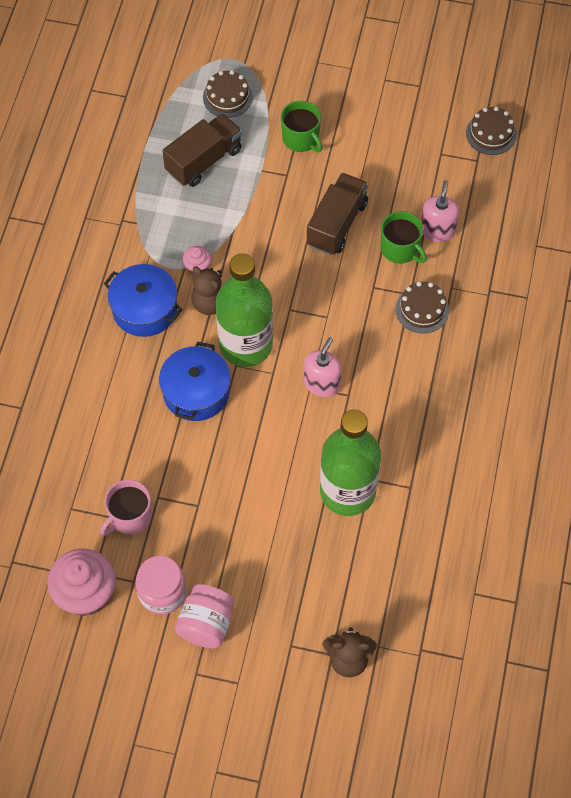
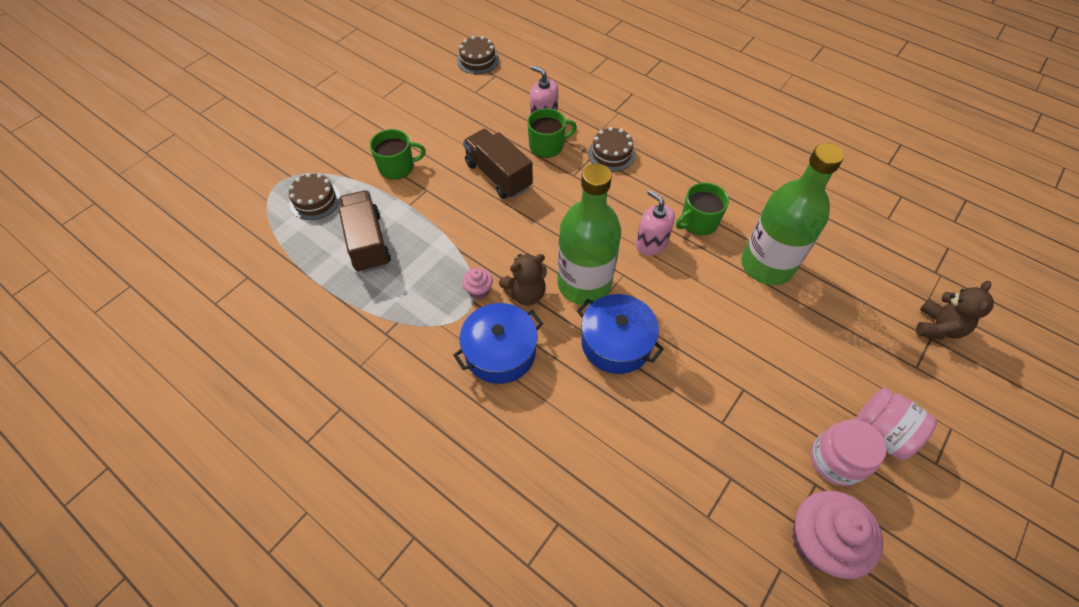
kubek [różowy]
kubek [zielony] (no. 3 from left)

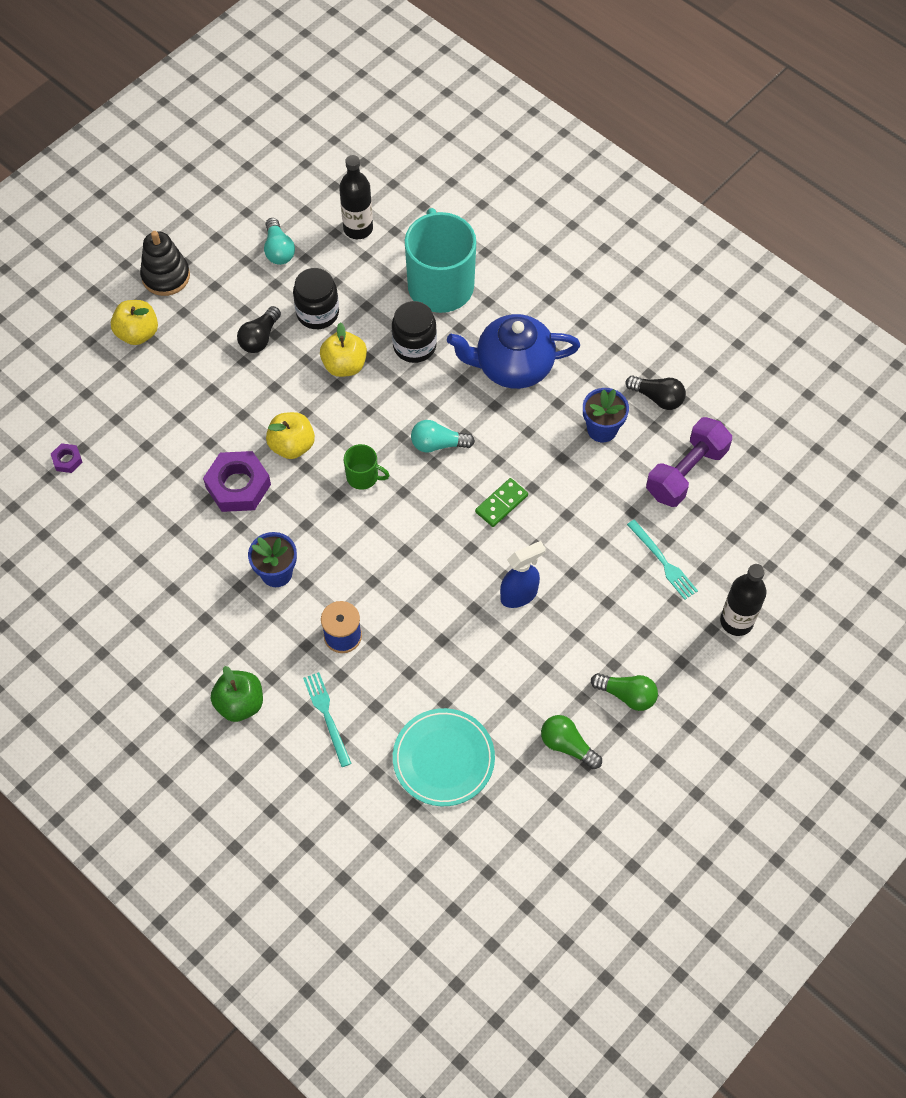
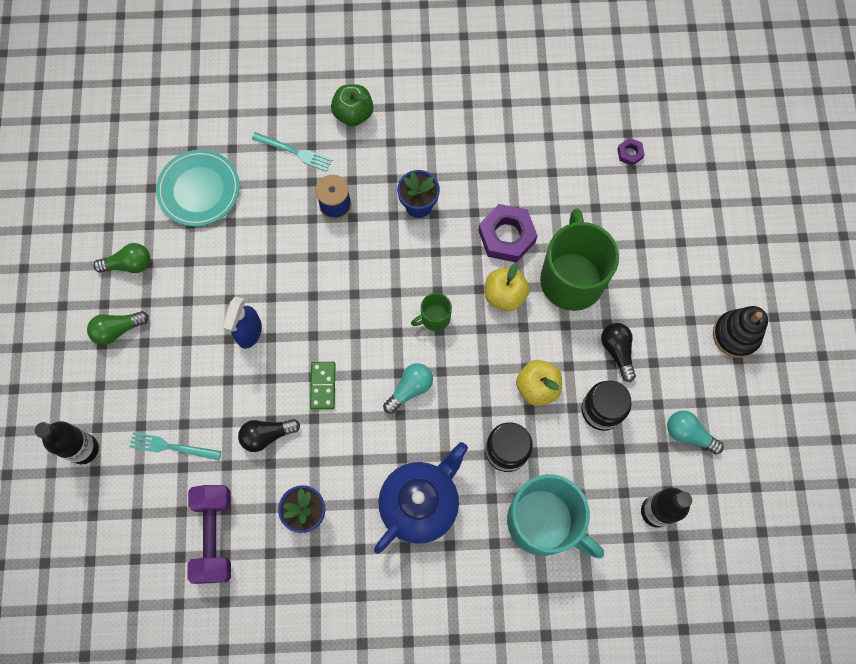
jabłko [żółty] (no. 1 from left in the first image)
żarówka [czarny] (no. 1 from left)
kubek [zielony] (no. 2 from left)

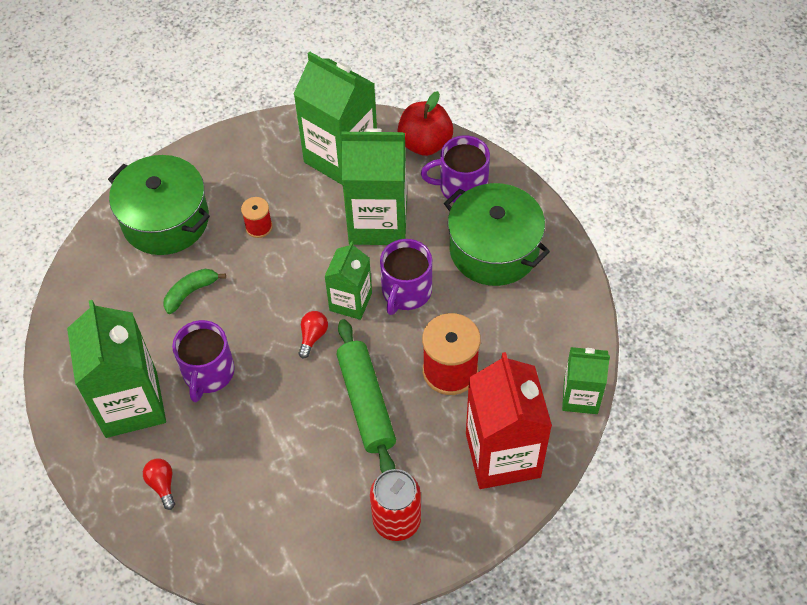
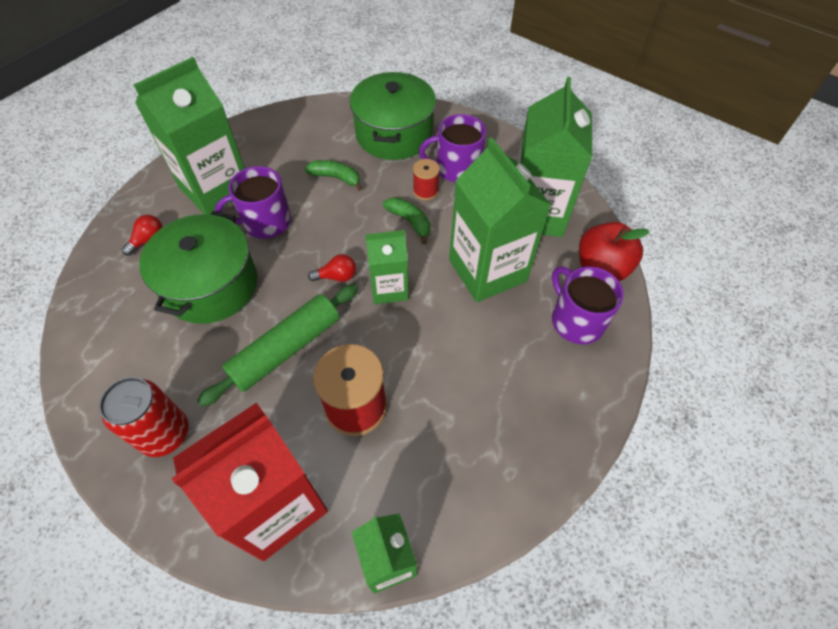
garnek [zielony] (no. 1 from left)
kubek [fioletowy] (no. 2 from left)
banan [zielony] (no. 2 from left)

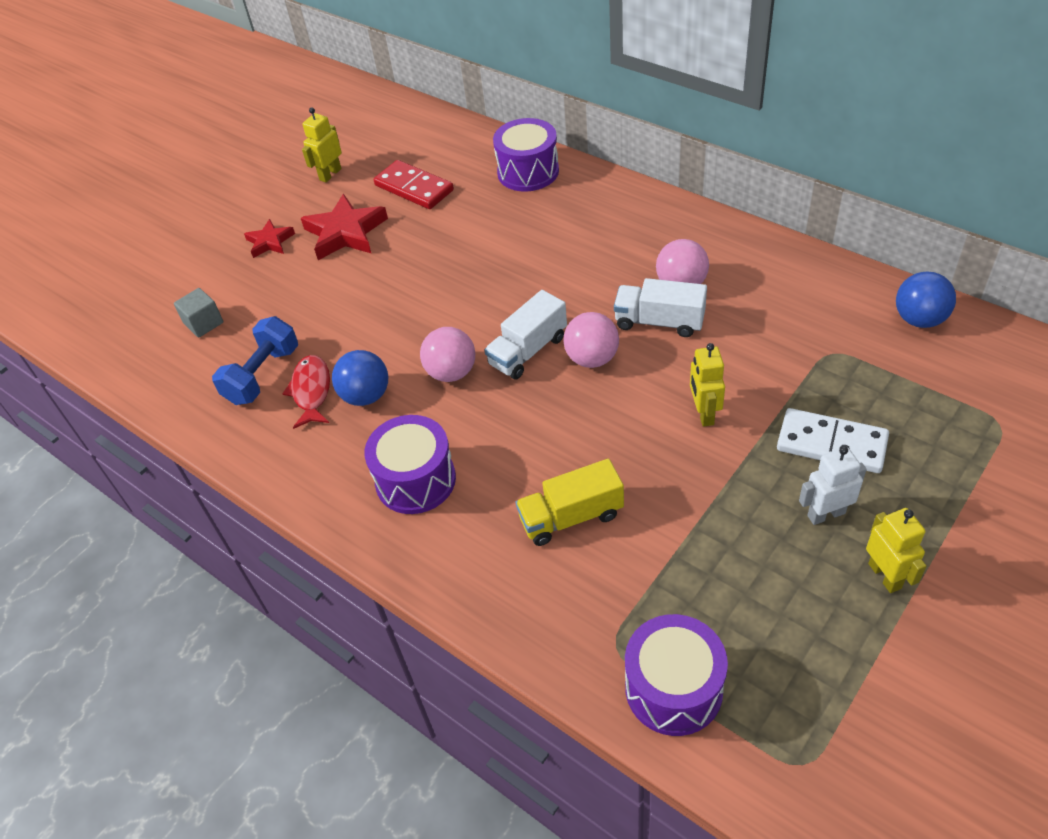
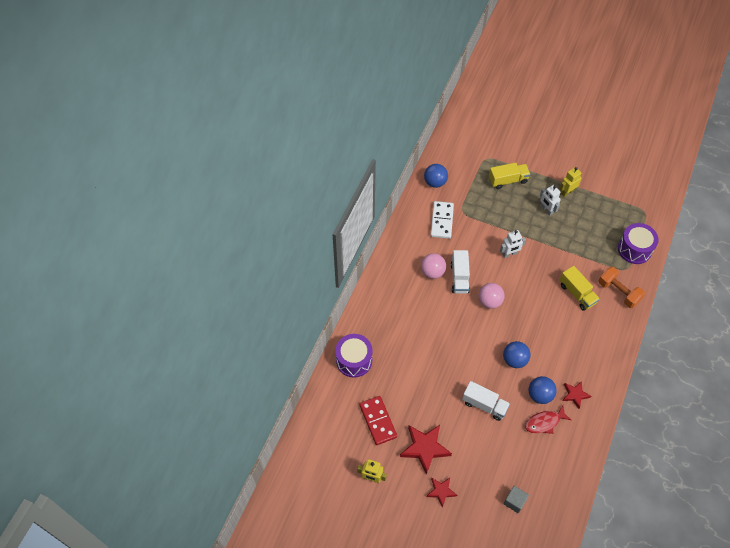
kostka domina [czerwony]
ciężarówka [biały] (no. 2 from left)
hantel [niebieski]
piłka [niebieski] (no. 2 from left)
robot [biały] (no. 1 from left)
kostka domina [biały]
bęben [fioletowy] (no. 1 from left in the first image)
ciężarówka [żółty] (no. 1 from left)
hantel [pomarańczowy]
gwiazda [czerwony] (no. 3 from left)

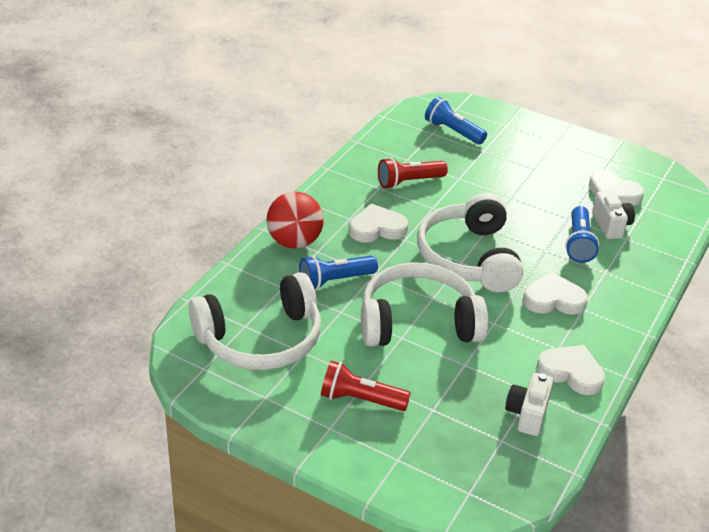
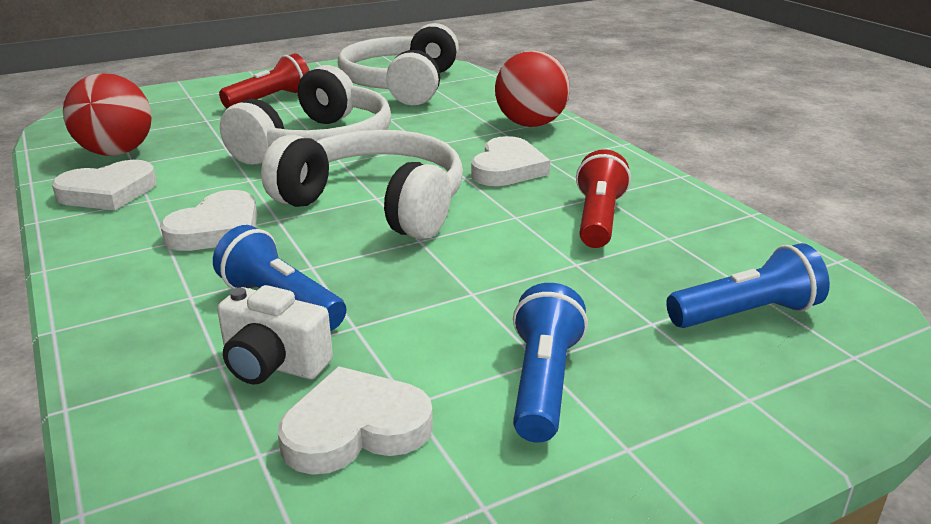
latarka [niebieski] (no. 2 from left)
piłka [czerwony] (no. 1 from left)

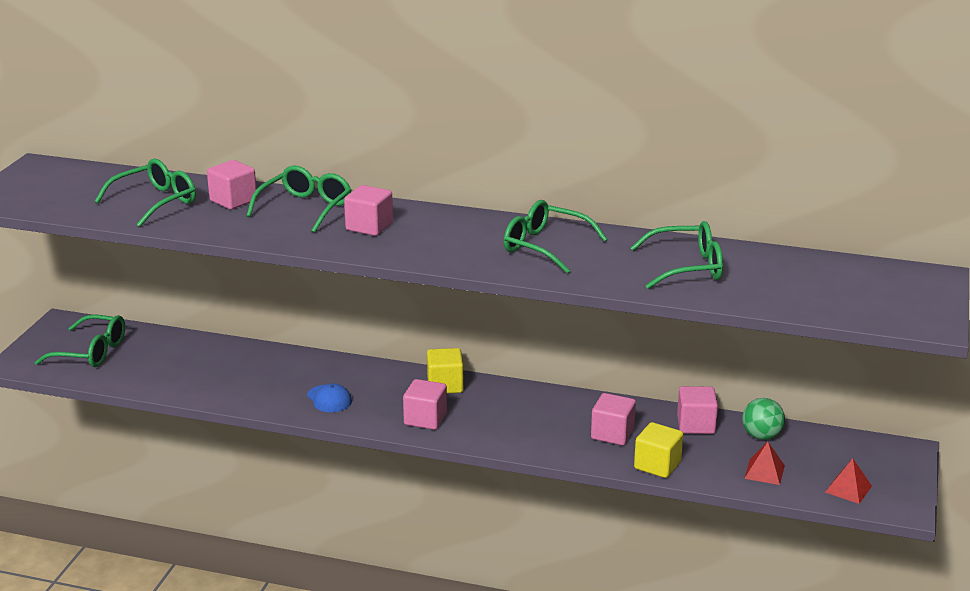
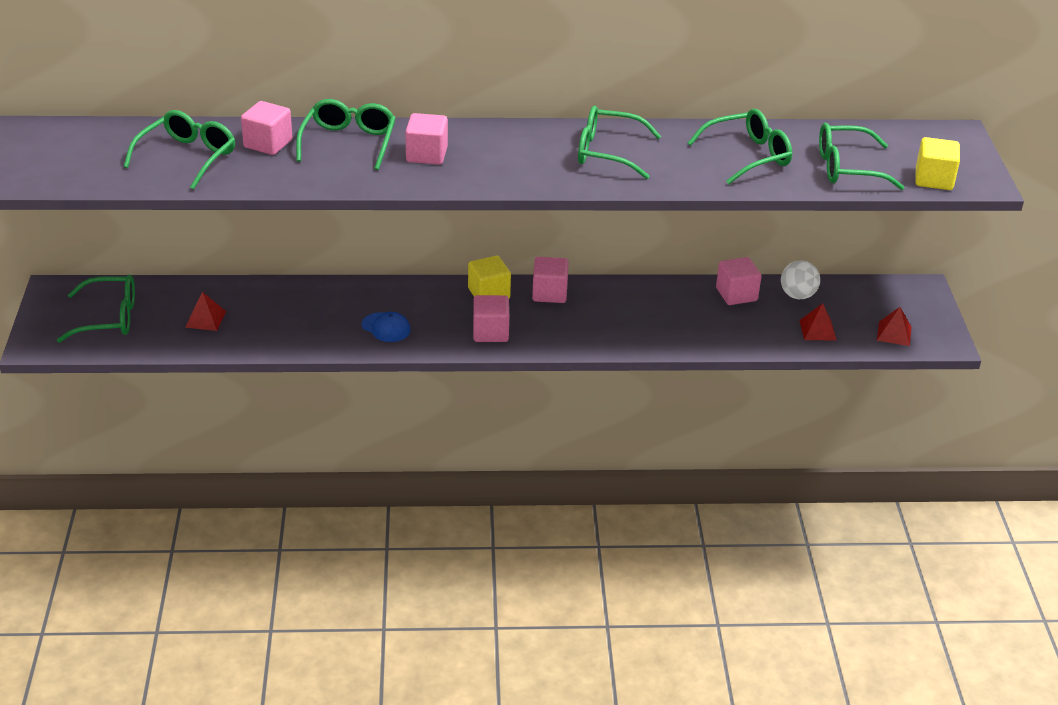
sześcian [różowy] (no. 4 from left)
piłka [biały]
sześcian [żółty] (no. 2 from left)
okulary [zielony] (no. 6 from left)
piramida [czerwony] (no. 1 from left)

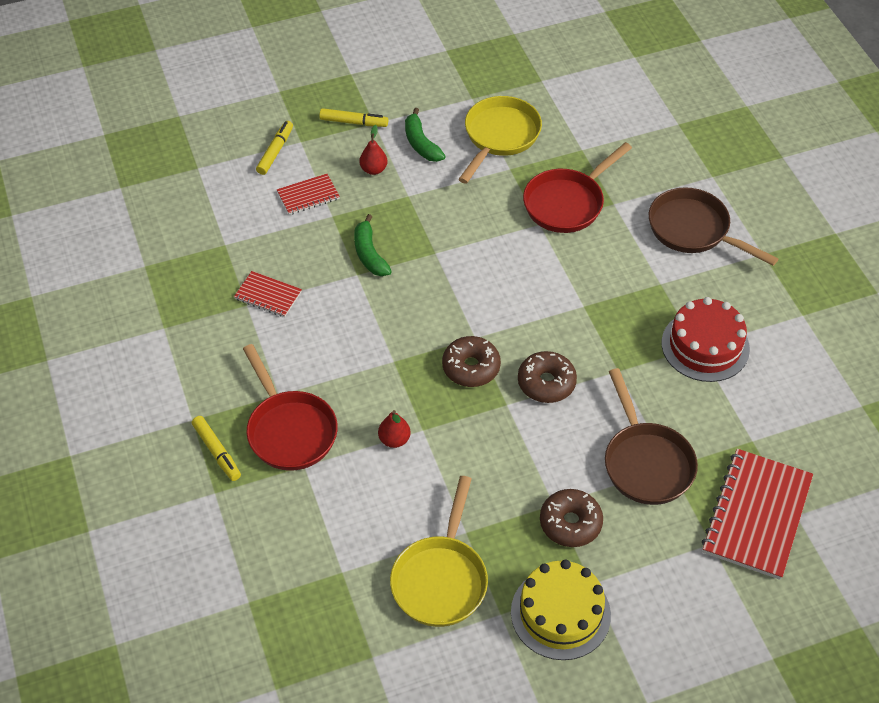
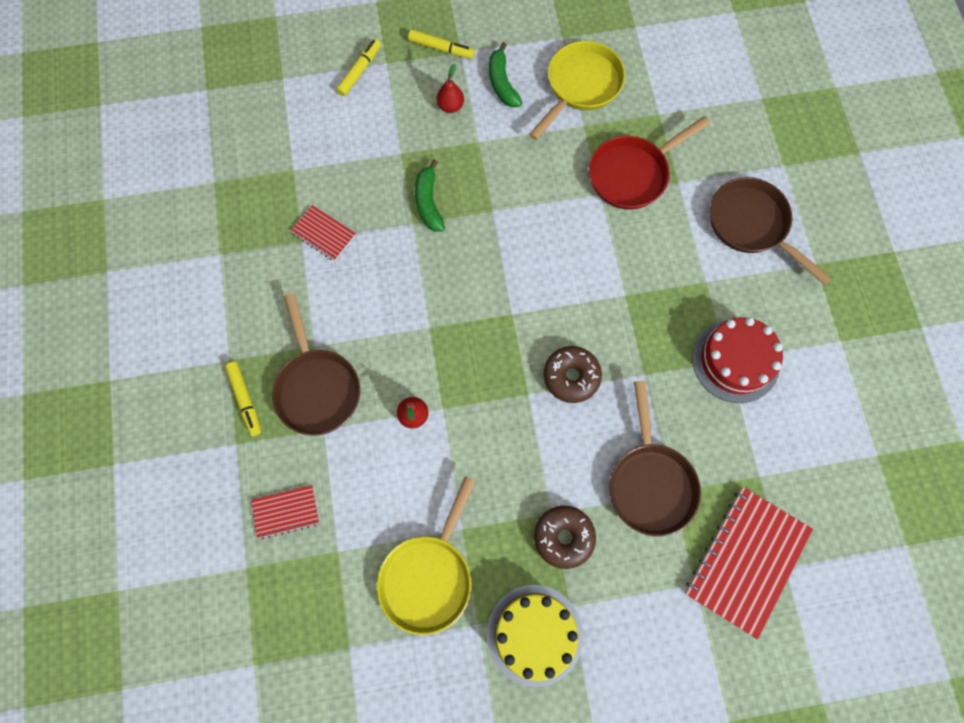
zeszyt [czerwony] (no. 1 from left)
donut [brązowy] (no. 1 from left in the first image)
patelnia [brązowy] (no. 1 from left)

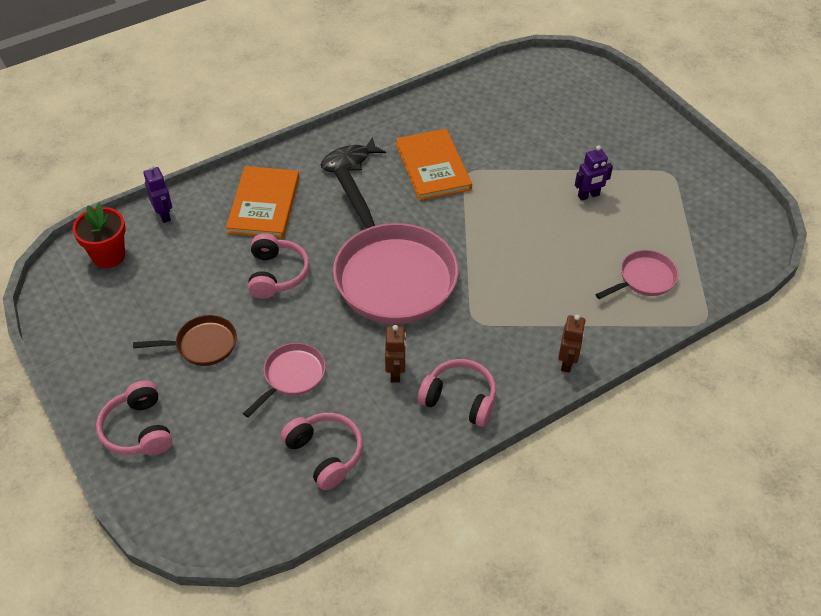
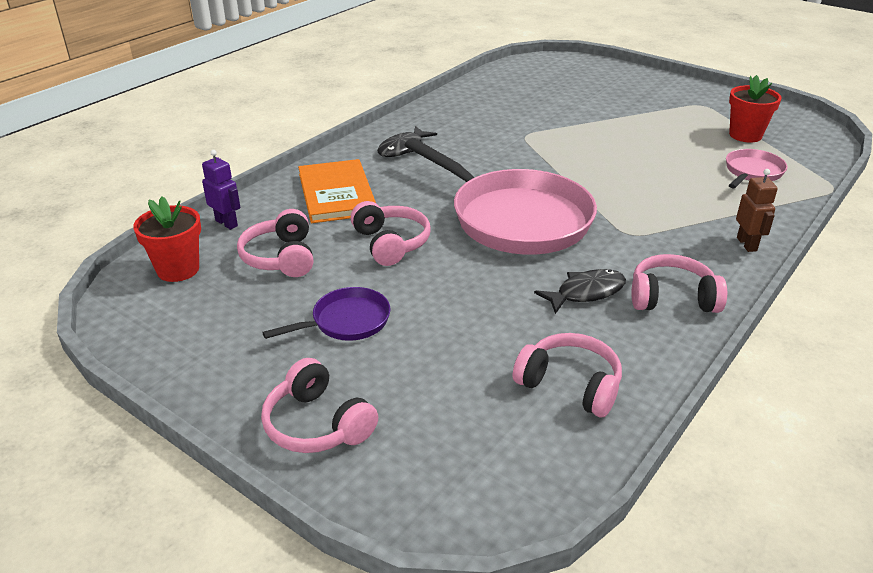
książka [pomarańczowy] (no. 2 from left in the first image)
robot [fioletowy] (no. 2 from left in the first image)
patelnia [fioletowy]
ryba [czarny] (no. 2 from left)
patelnia [różowy] (no. 1 from left in the first image)
doniczka [czerwony] (no. 2 from left)
słuchawki [różowy] (no. 1 from left)

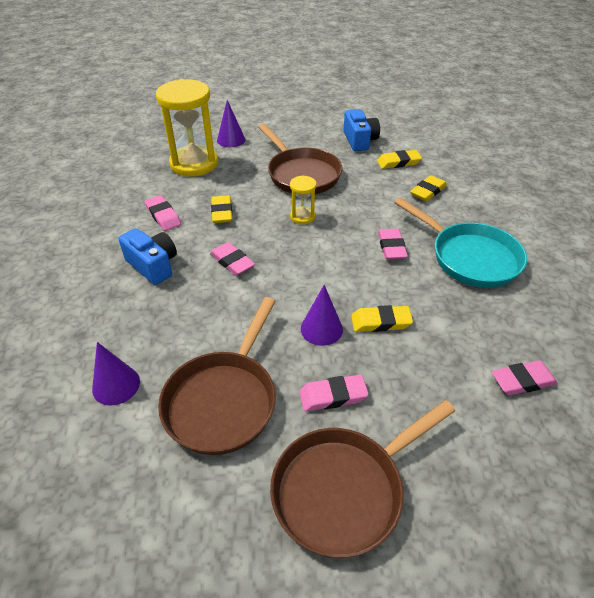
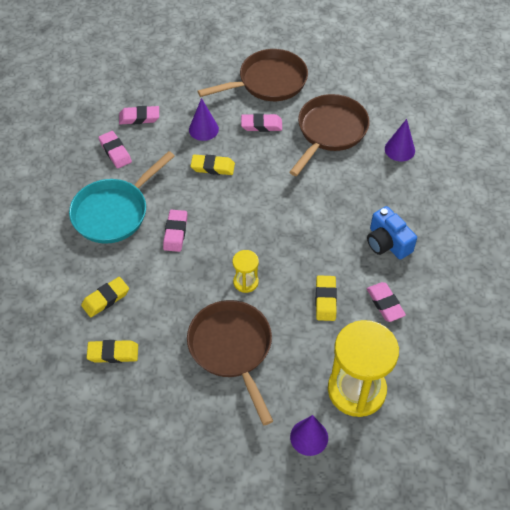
aparat fotograficzny [niebieski] (no. 2 from left in the first image)
patelnia [turkusowy]
gumka do mazania [różowy] (no. 1 from left)
stożek [fioletowy] (no. 1 from left)

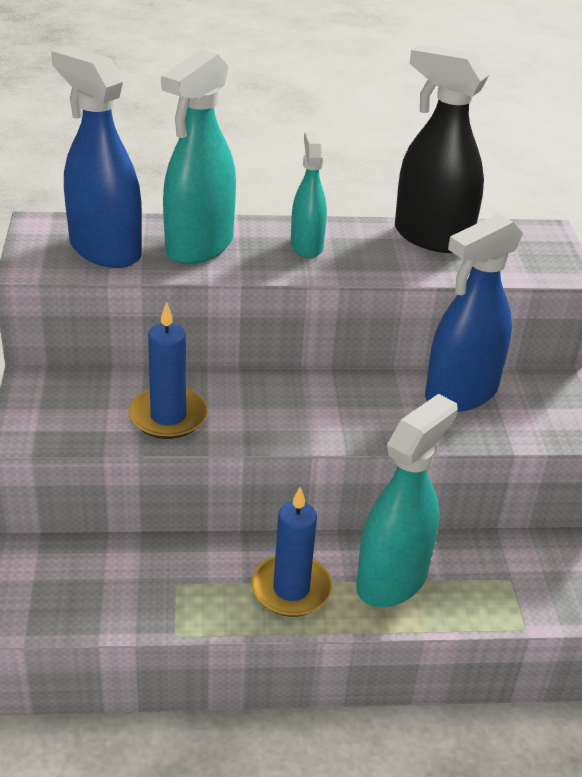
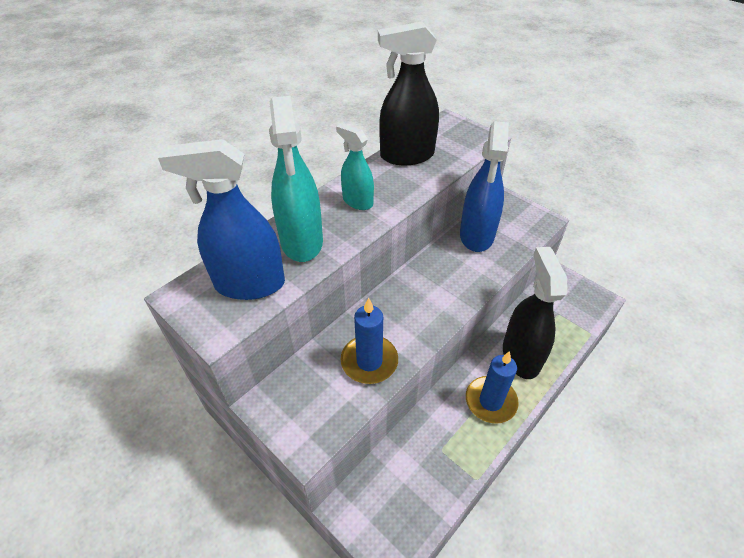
spryskiwacz [czarny] (no. 2 from left)

